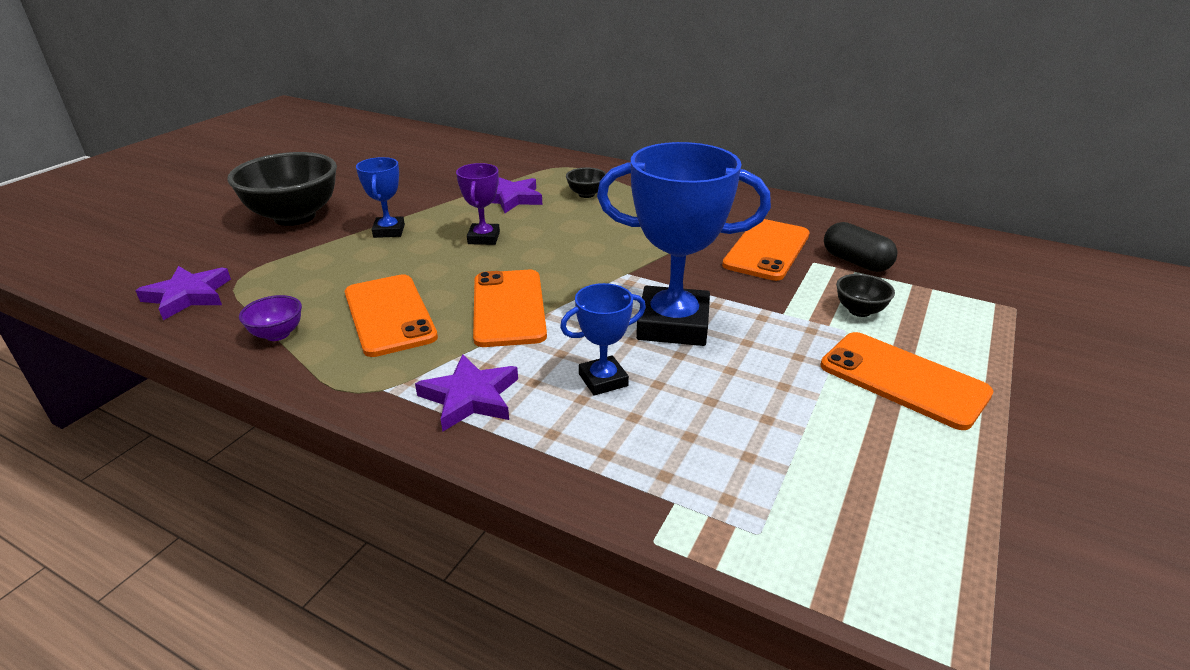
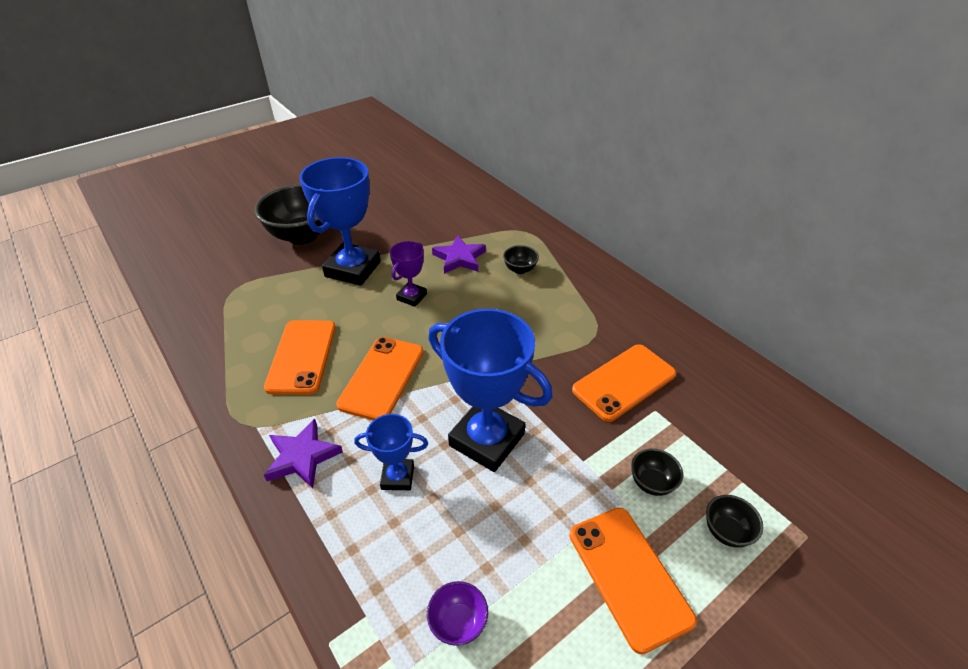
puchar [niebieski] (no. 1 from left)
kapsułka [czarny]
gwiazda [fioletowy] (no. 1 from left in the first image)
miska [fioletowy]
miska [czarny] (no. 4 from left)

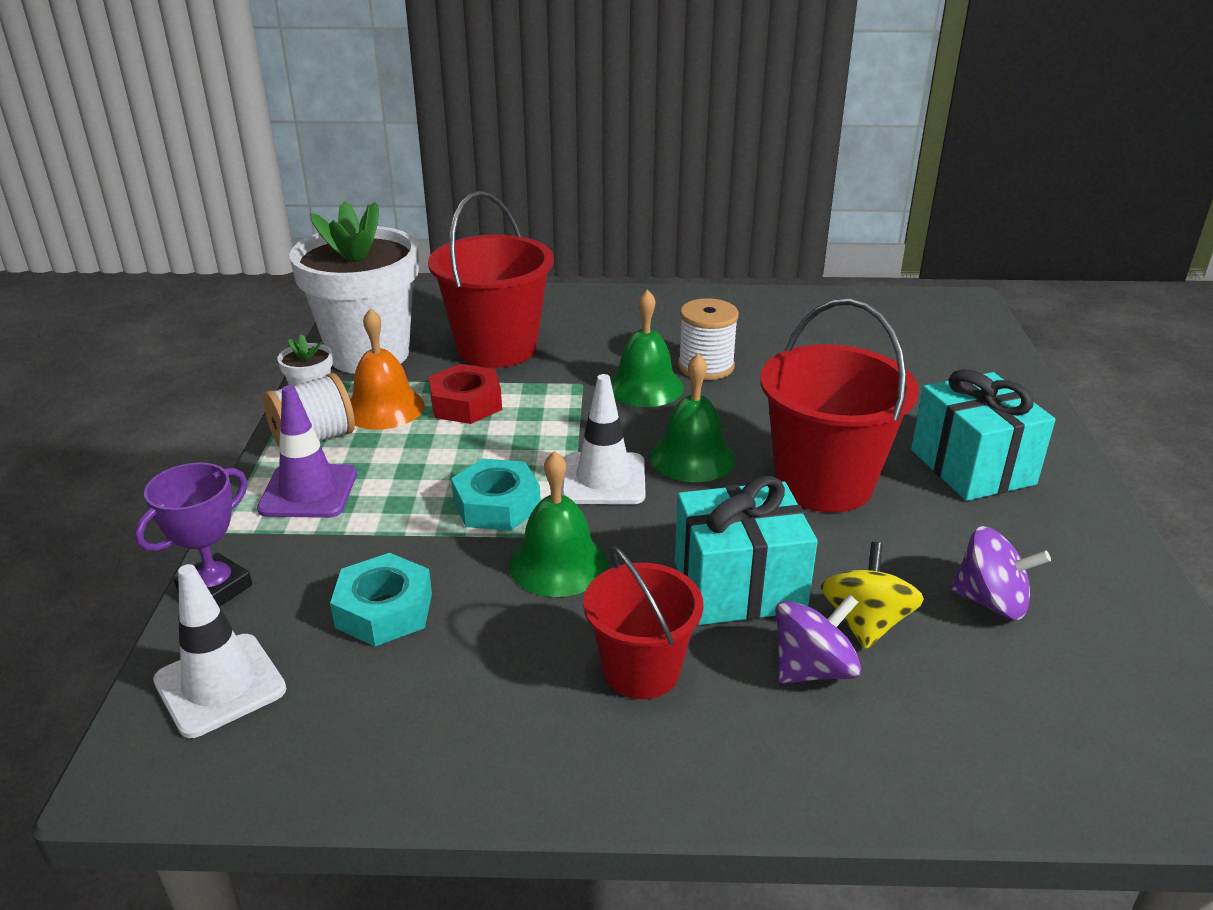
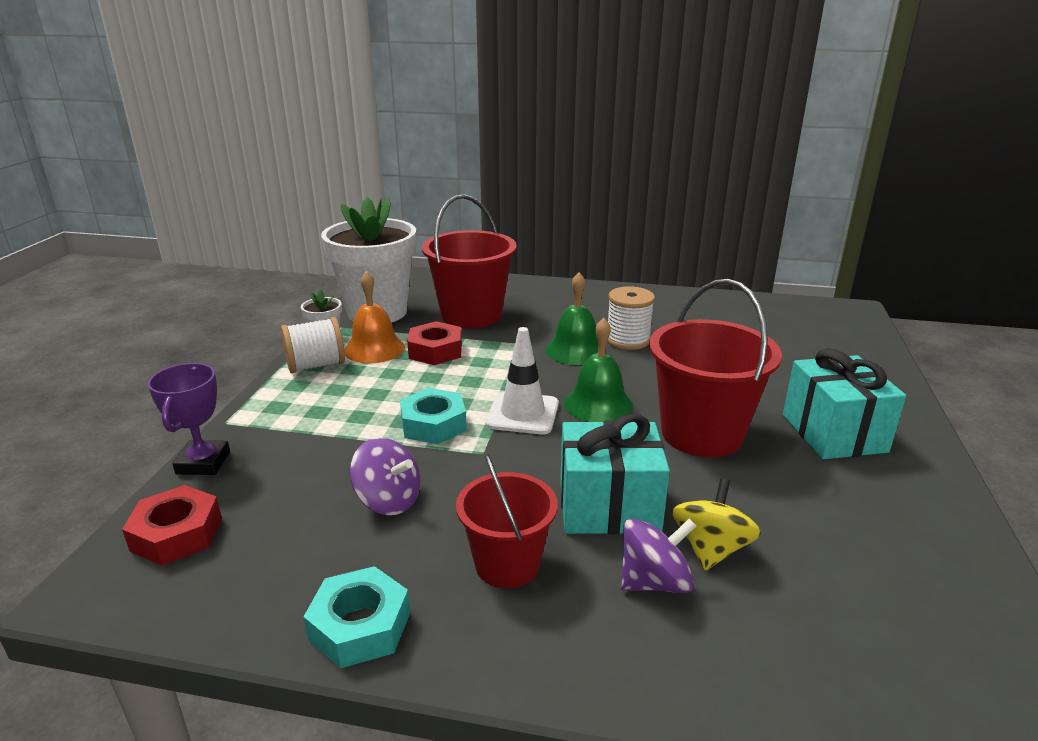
pachołek [fioletowy]
dzwonek [zielony] (no. 1 from left in the first image)
puchar [fioletowy]
bączek [fioletowy] (no. 1 from left)
nakrętka [turkusowy] (no. 1 from left)
nakrętka [czerwony] (no. 1 from left)

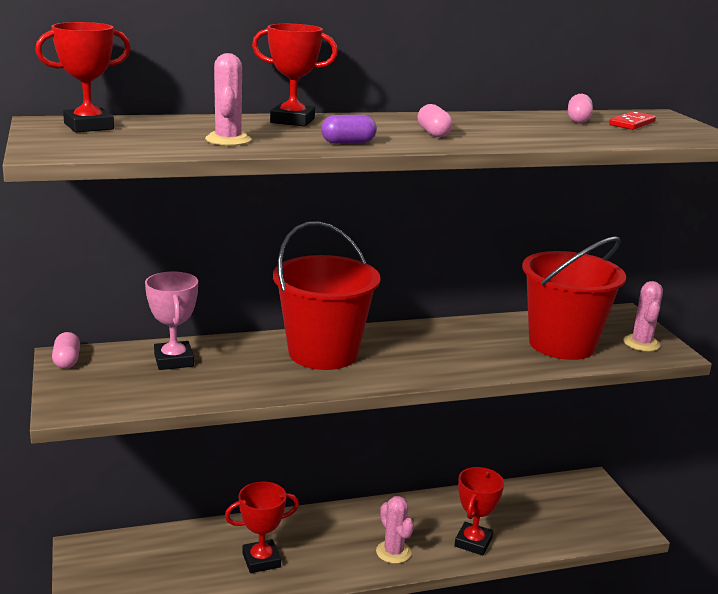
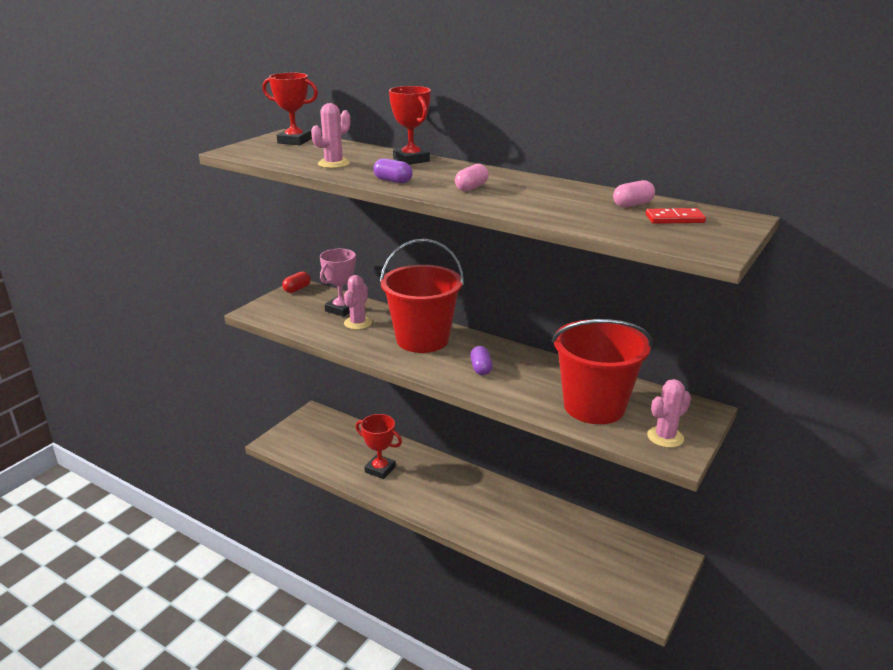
kapsułka [czerwony]
puchar [czerwony] (no. 4 from left in the first image)
kaktus [różowy] (no. 2 from left)
kapsułka [fioletowy] (no. 2 from left)

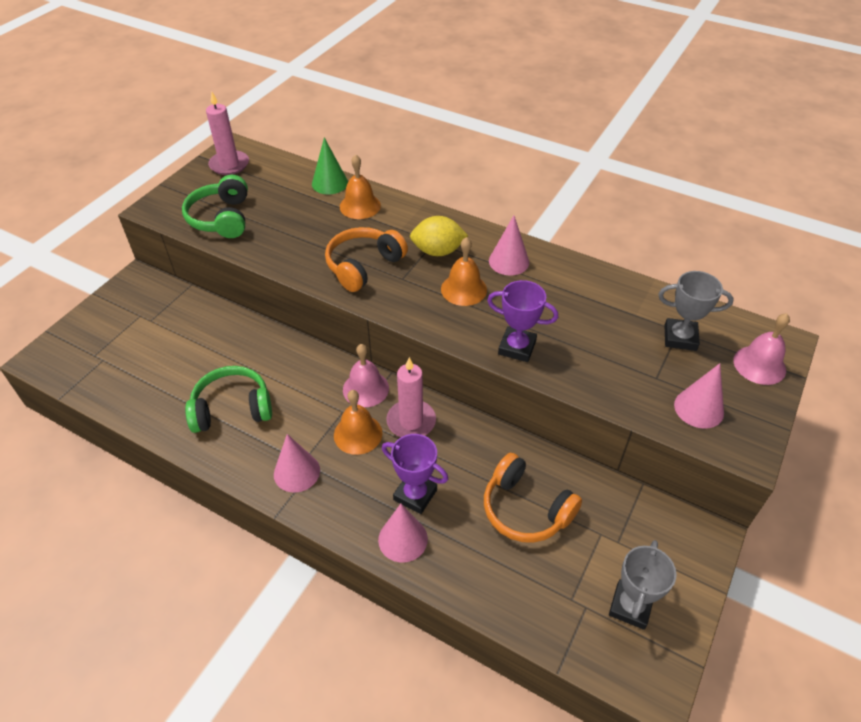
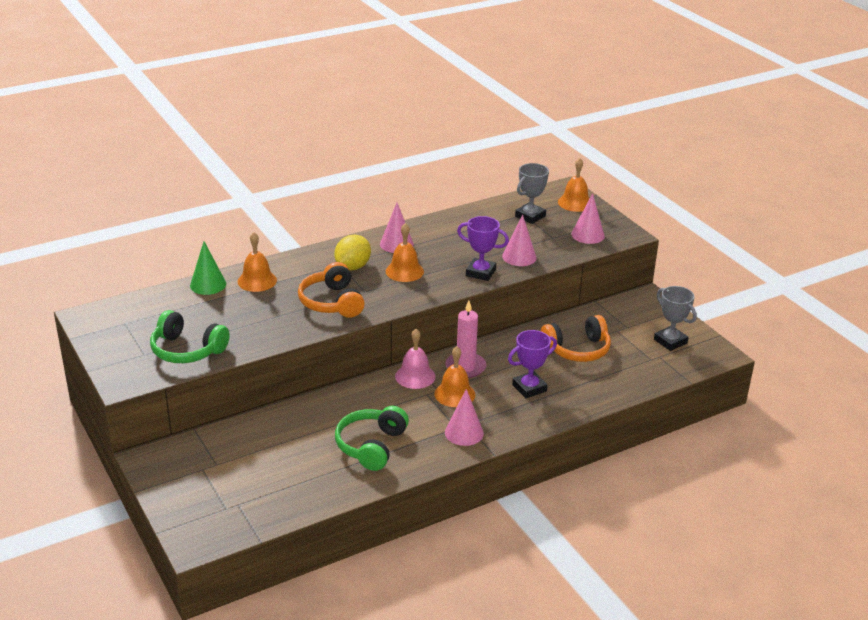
świeca [różowy] (no. 1 from left in the first image)
puchar [fioletowy] (no. 1 from left)
dzwonek [pomarańczowy] (no. 4 from left)
stożek [różowy] (no. 3 from left)

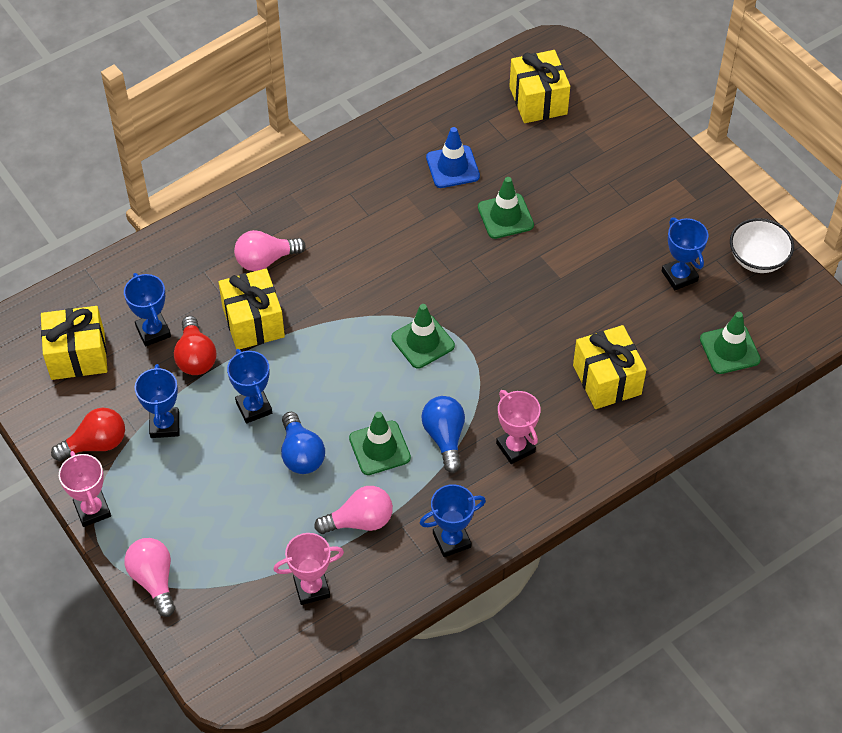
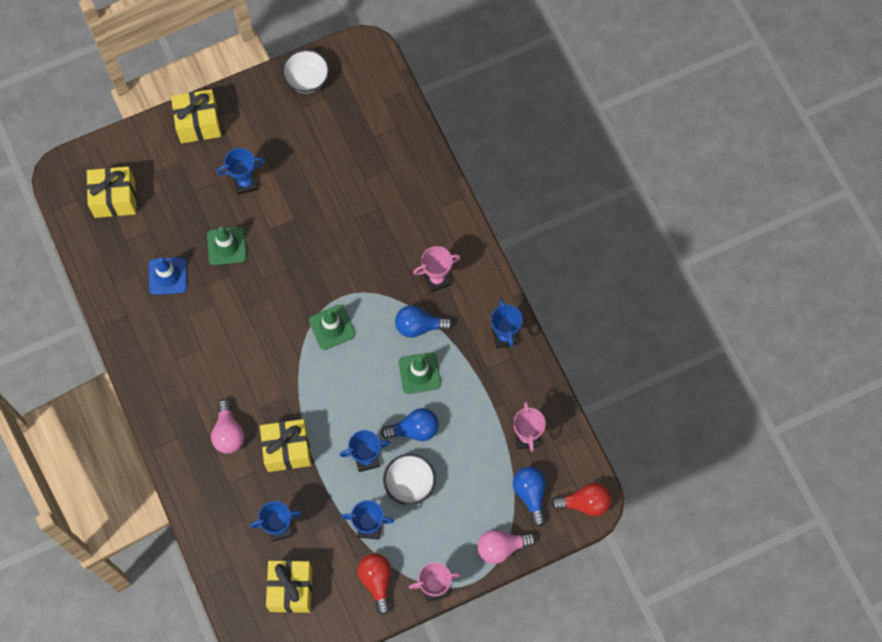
puchar [niebieski] (no. 1 from left)
pachołek [zielony] (no. 4 from left in the first image)
żarówka [czerwony] (no. 2 from left)
prezent [żółty] (no. 2 from left)
żarówka [różowy] (no. 3 from left in the first image)
miska [biały] (no. 2 from left)
żarówka [niebieski] (no. 3 from left)

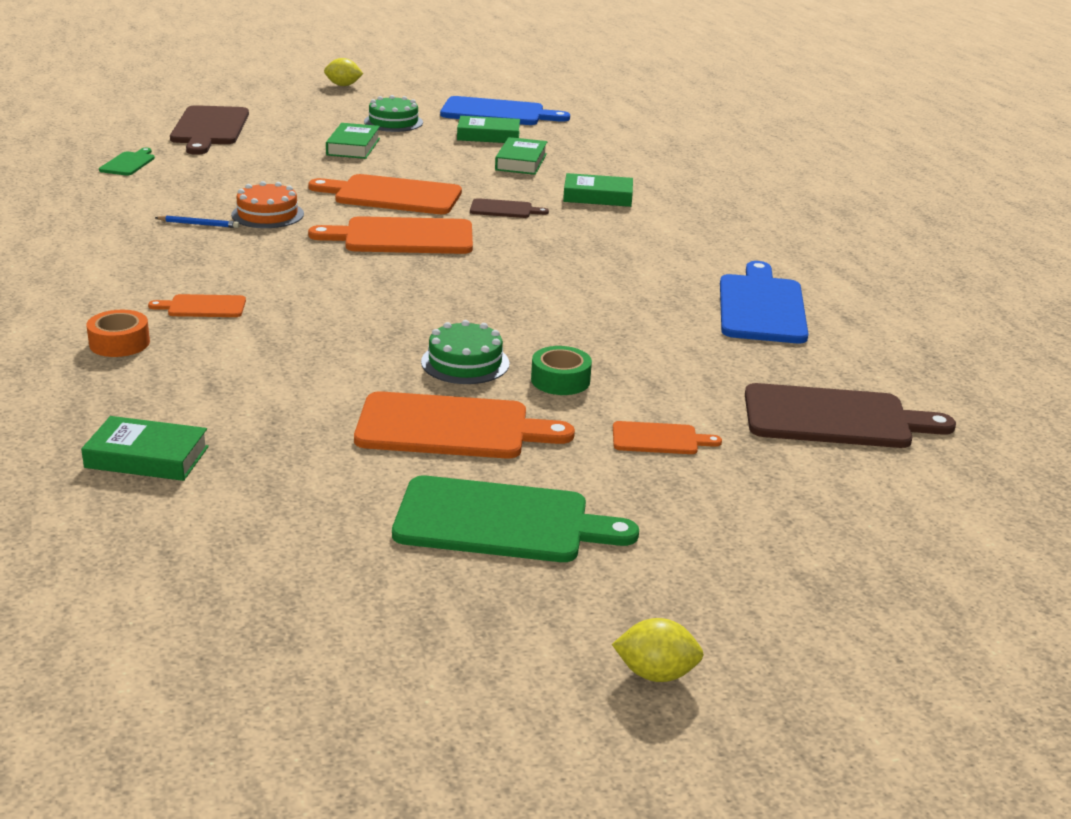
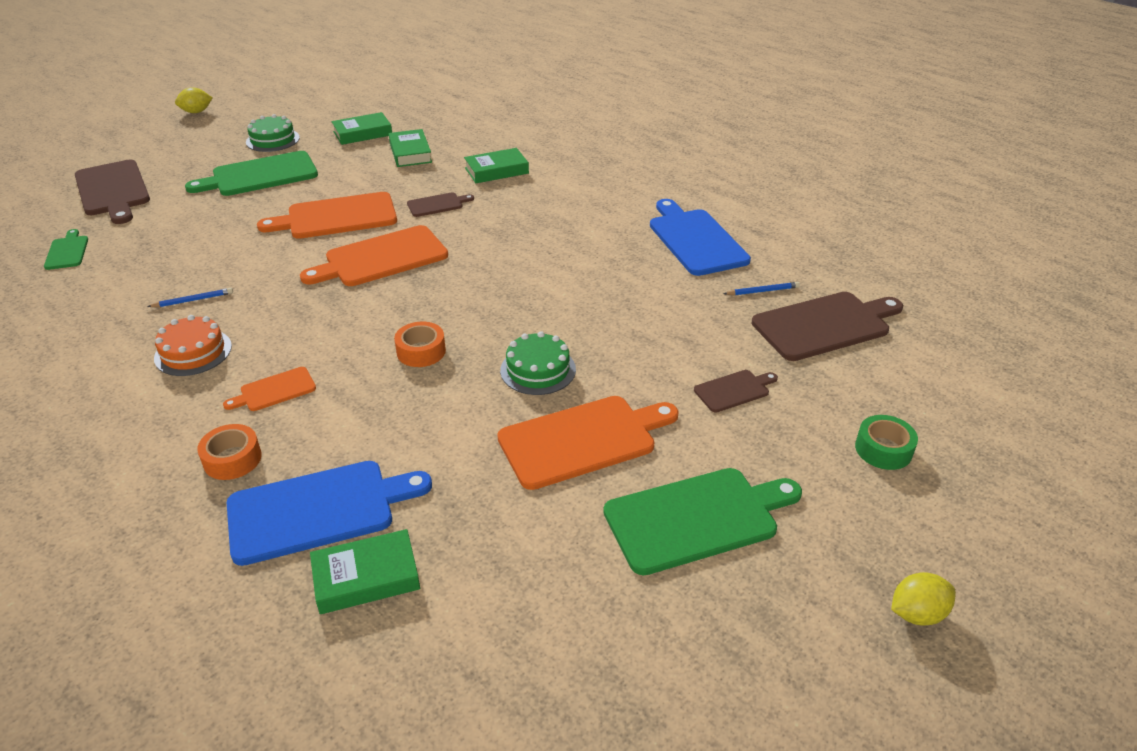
deska do krojenia [niebieski] (no. 1 from left)
deska do krojenia [zielony] (no. 2 from left)
tort [pomarańczowy]
taśma klejąca [zielony]
deska do krojenia [brązowy] (no. 3 from left)
ołówek [niebieski] (no. 2 from left)
taśma klejąca [pomarańczowy] (no. 2 from left)

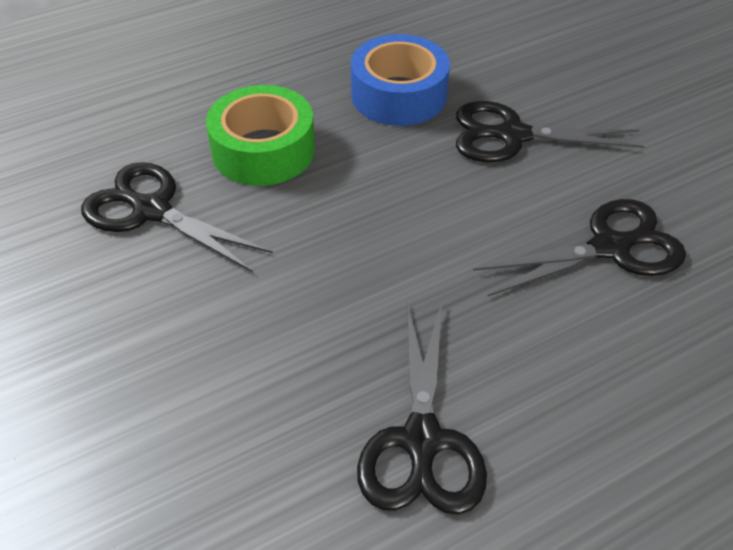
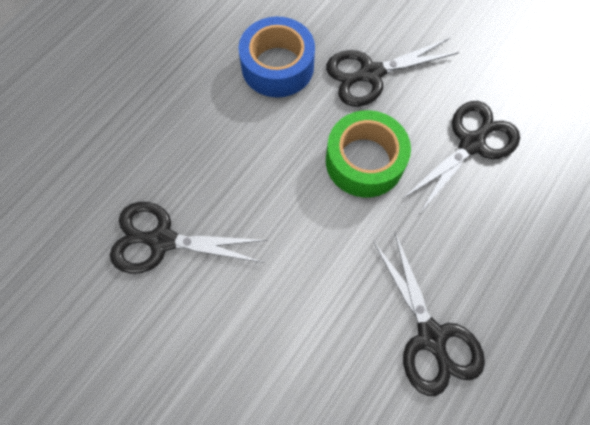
taśma klejąca [zielony]

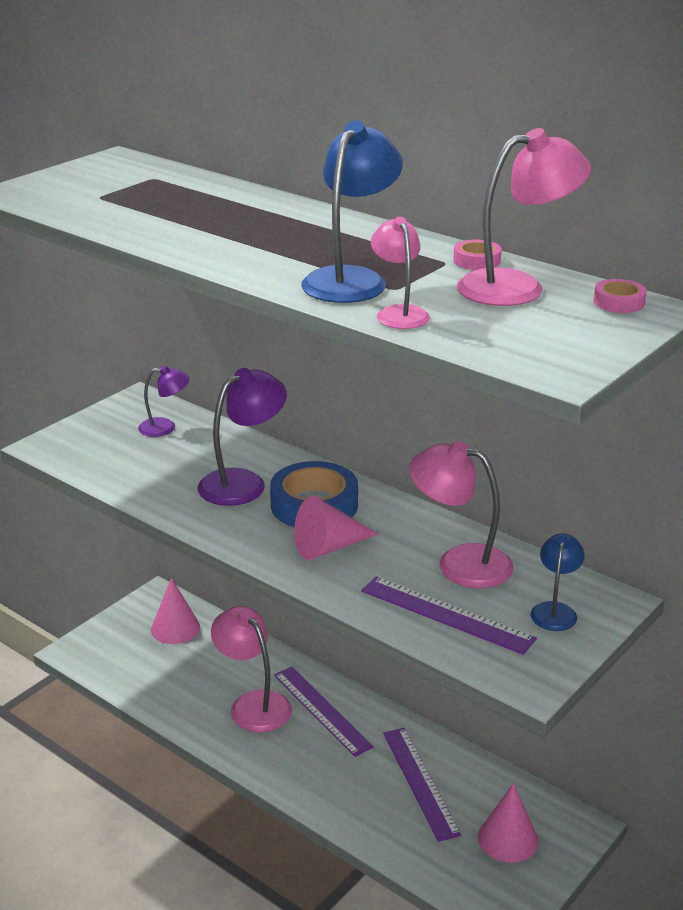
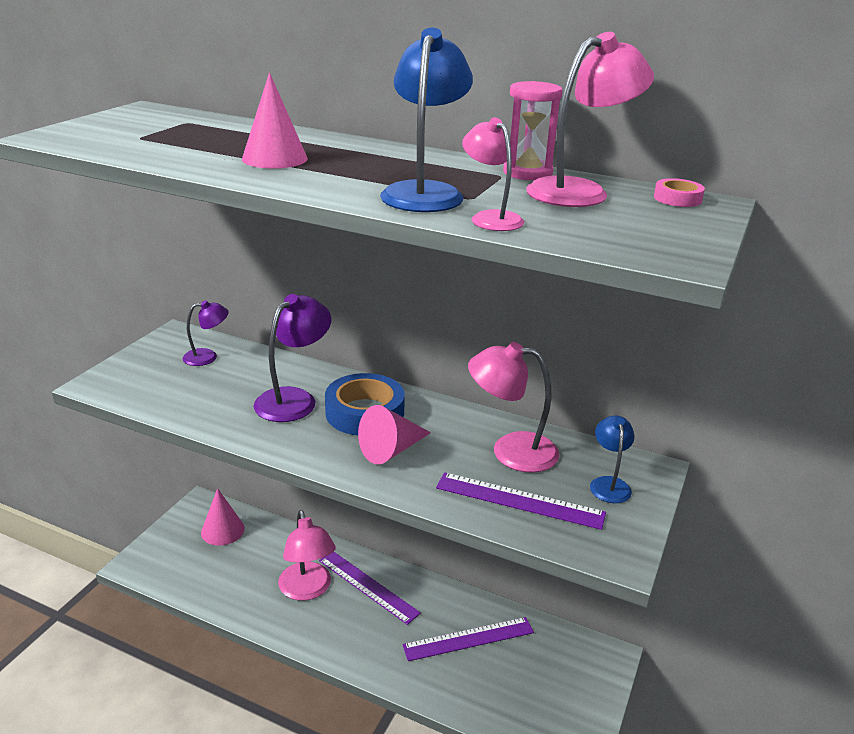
klepsydra [różowy]
lampka [różowy] (no. 1 from left)
linijka [fioletowy] (no. 2 from left)
stożek [różowy] (no. 2 from left)

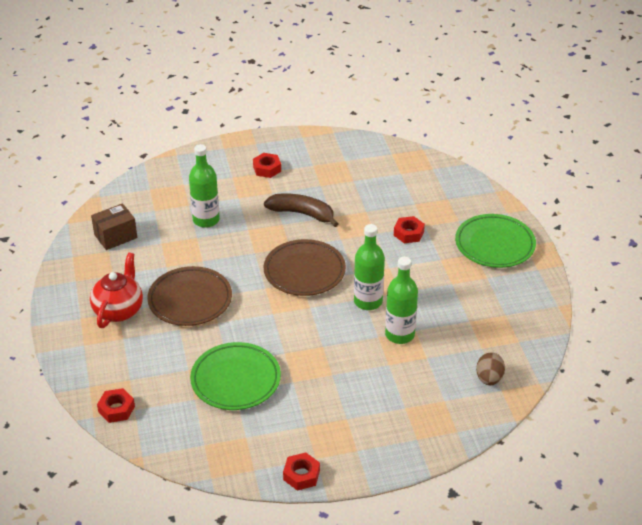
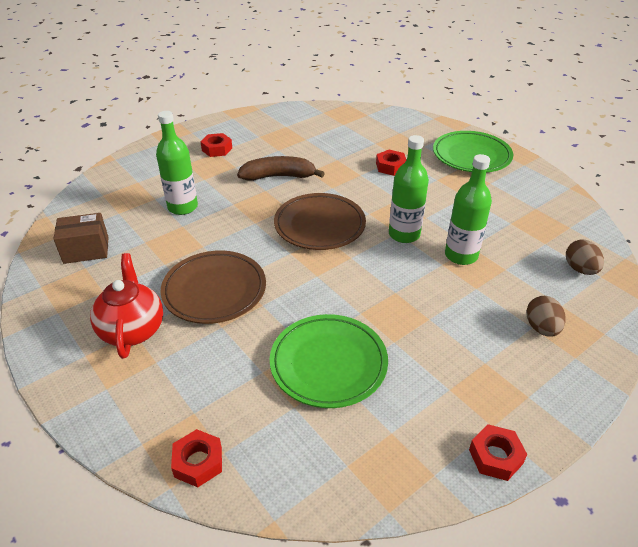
pudełko [brązowy]
jajko [brązowy] (no. 1 from left)

